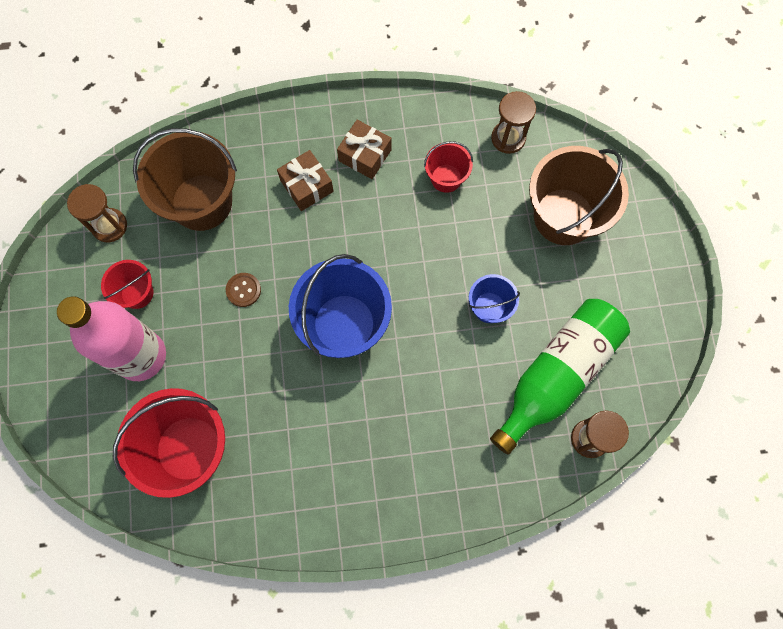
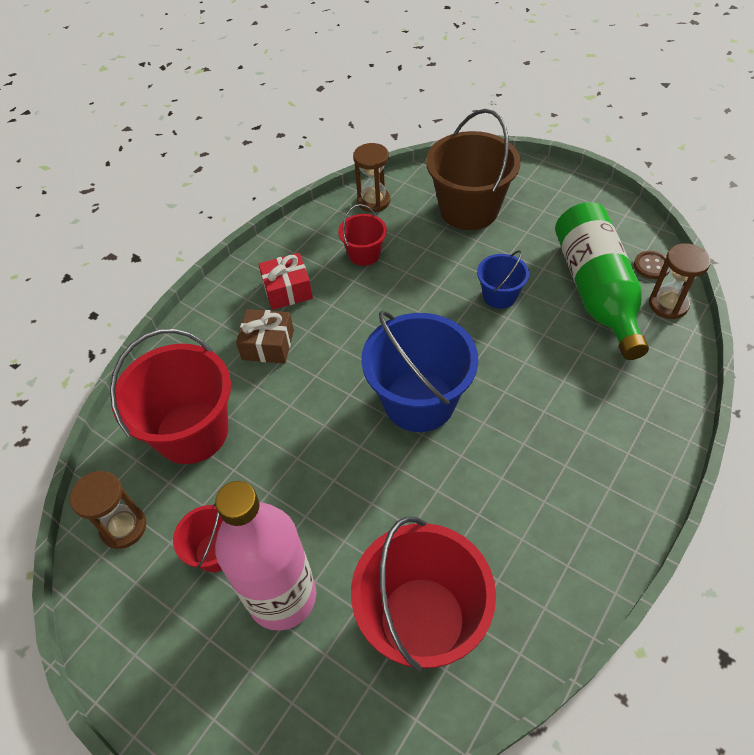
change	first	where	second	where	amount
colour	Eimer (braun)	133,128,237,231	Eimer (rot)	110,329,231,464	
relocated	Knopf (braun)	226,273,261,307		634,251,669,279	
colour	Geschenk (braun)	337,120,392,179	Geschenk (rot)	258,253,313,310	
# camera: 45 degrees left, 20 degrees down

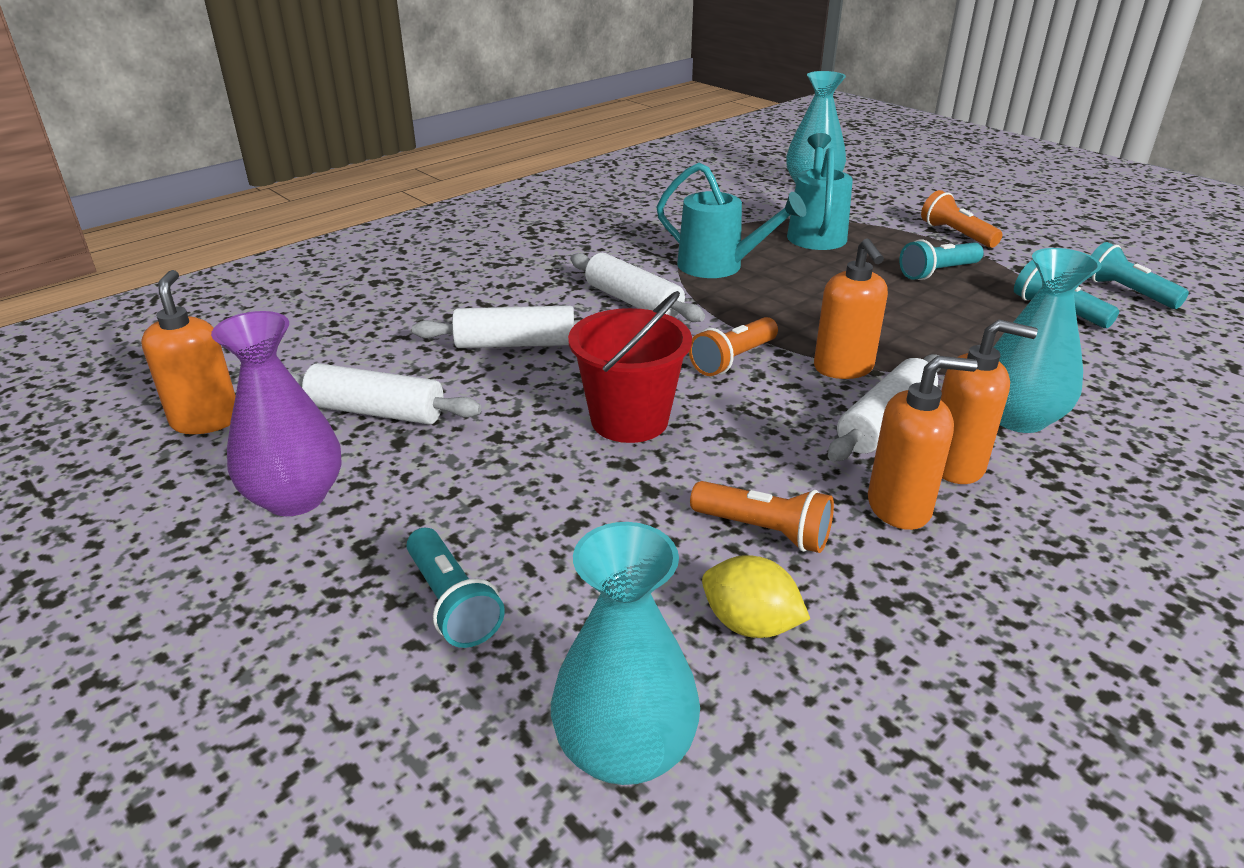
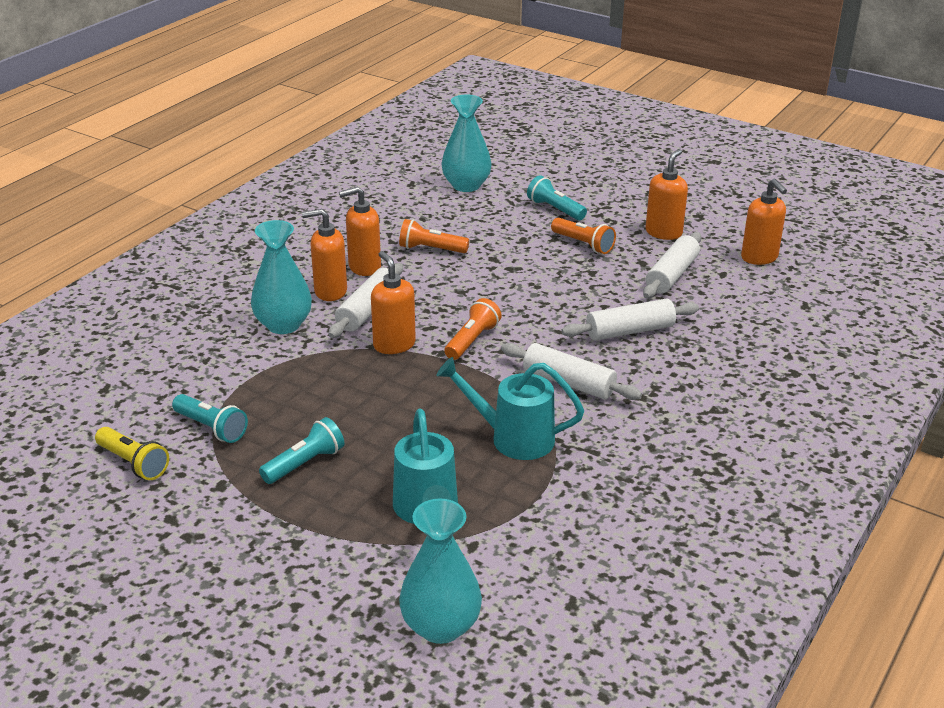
change	first	where	second	where	amount
exchanged	Vase (lila)	211,311,342,516	Seifenspender (orange)	646,149,688,240	
spun	Nudelholz (weiß)	289,363,482,425		643,232,701,298	60 degrees counterclockwise
missing	Eimer (rot)	568,291,692,443			
missing	Zitrone (gelb)	702,555,810,638			
relocated	Taschenlampe (orange)	921,190,1003,248		551,218,616,254	
colour	Taschenlampe (türkis)	1090,242,1189,309	Taschenlampe (gelb)	95,427,169,480	
# camera: 165 degrees right, 0 degrees up

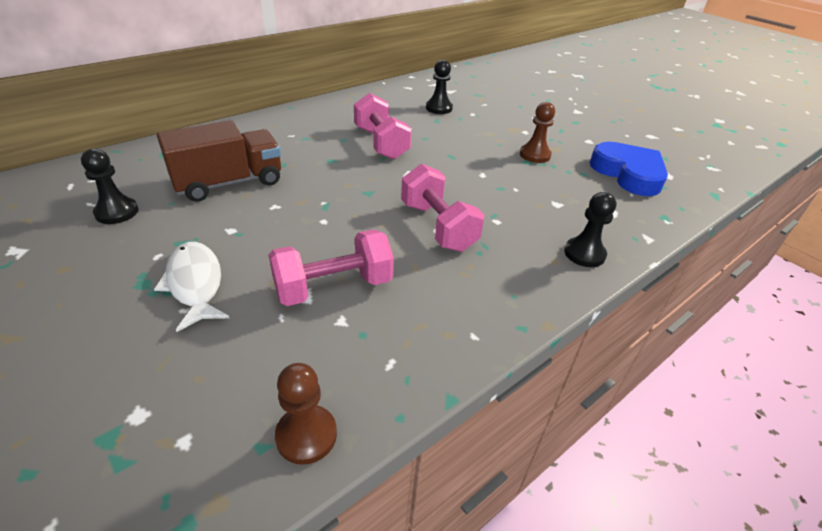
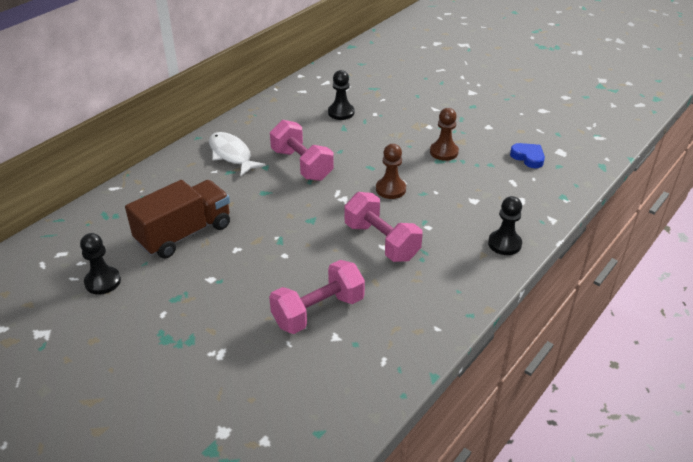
change	first	where	second	where	amount
relocated	Fisch (weiß)	154,242,229,332		209,132,266,176	
relocated	Bauer (braun)	275,363,337,465		376,144,406,199	
size	Herz (blau)	590,142,668,196		510,143,545,168	x0.52
# camera: 10 degrees left, 0 degrees up

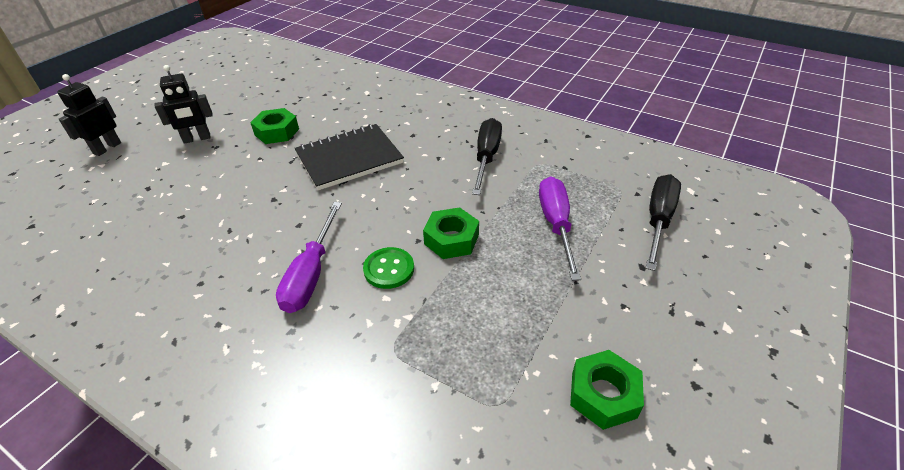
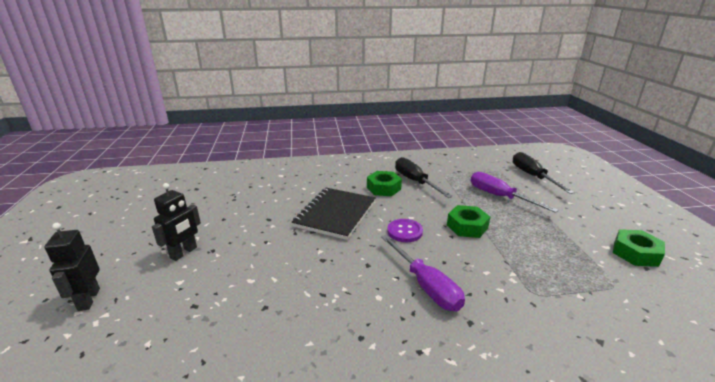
change	first	where	second	where	amount
relocated	Sechskantmutter (grün)	250,108,299,144		367,171,402,196	
missing	Knopf (grün)	363,247,414,289			
appeared			Knopf (lila)	387,219,423,242	
# camera: 40 degrees left, 15 degrees down

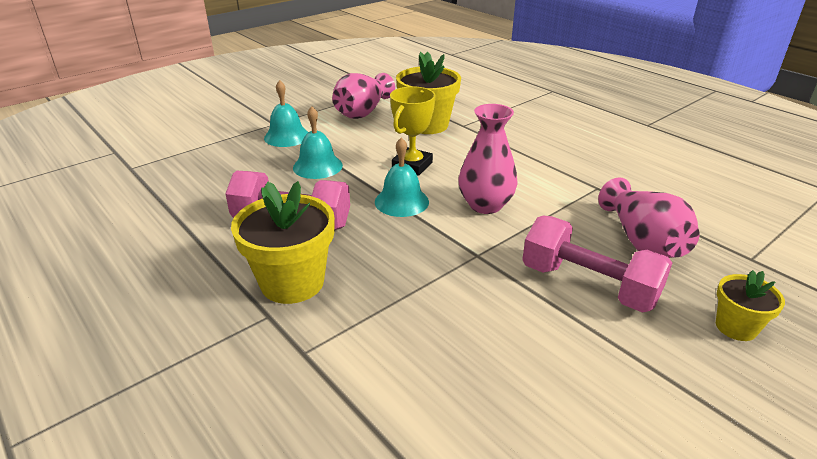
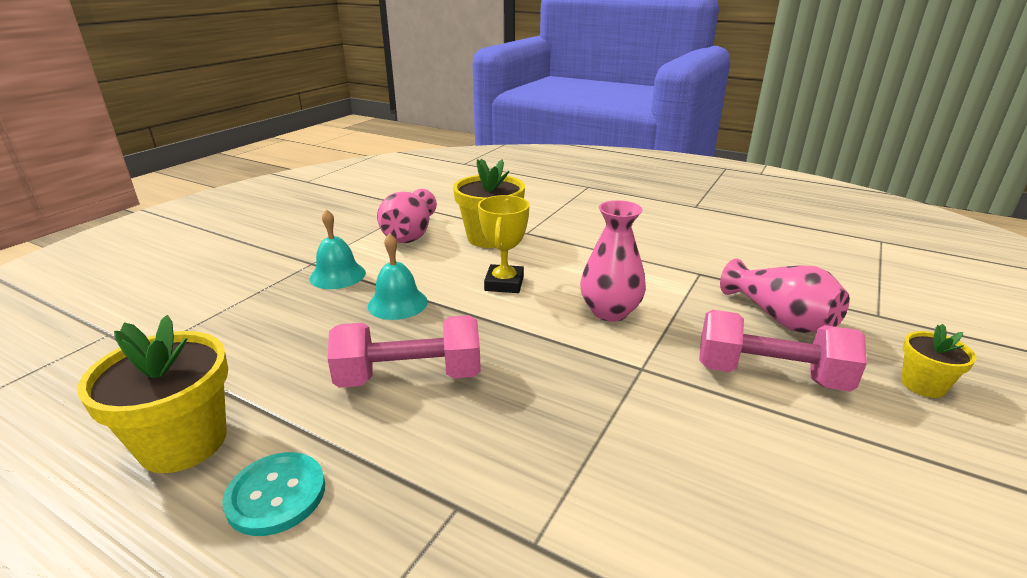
change	first	where	second	where	amount
relocated	Blumentopf (gelb)	231,181,335,304		77,315,228,473	
missing	Glocke (türkis)	375,137,429,217			
appeared			Knopf (türkis)	222,452,325,536	
# camera: 20 degrees left, 5 degrees down

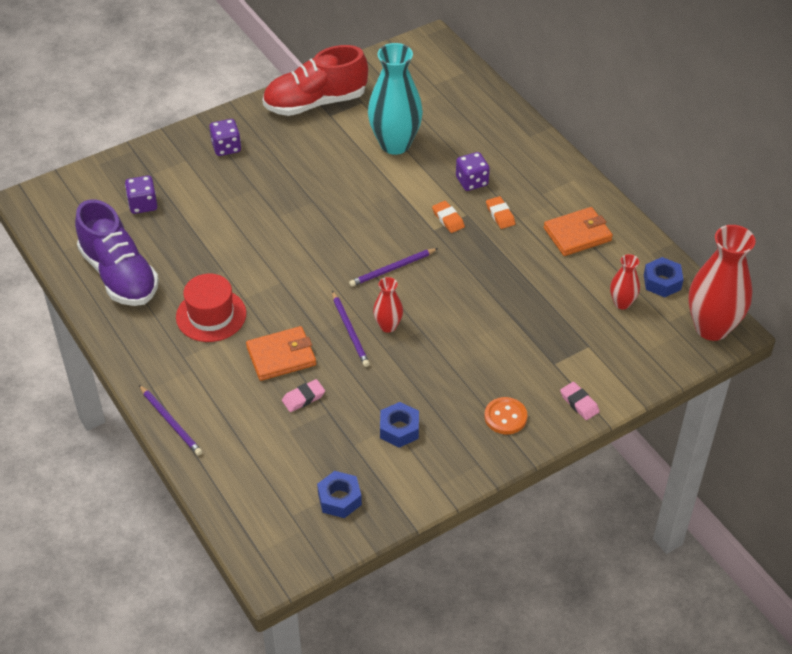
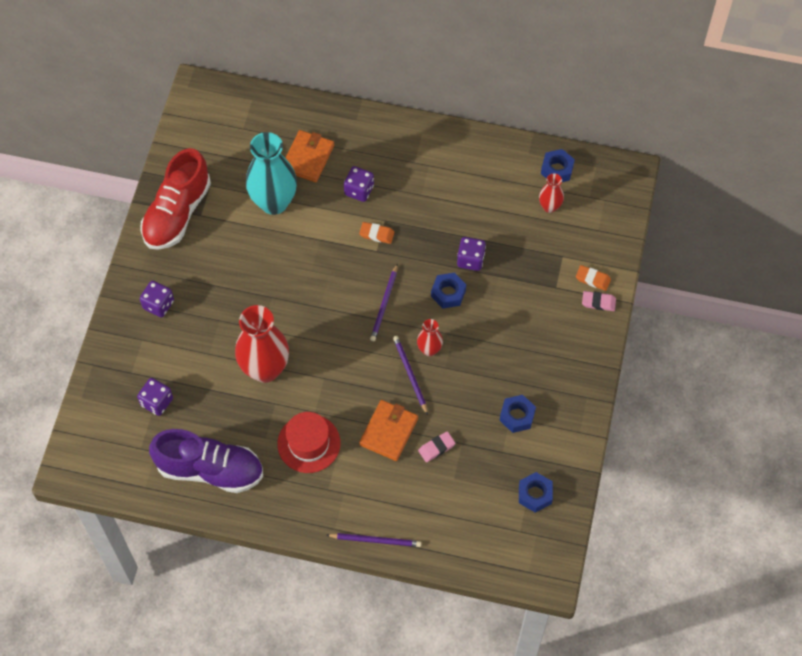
change	first	where	second	where	amount
spun	Radiergummi (rosa)	282,379,325,412		418,431,455,462	45 degrees clockwise
spun	Bleistift (lila)	332,291,370,367		393,336,428,415	135 degrees counterclockwise
missing	Knopf (orange)	485,397,527,434			
relocated	Radiergummi (orange)	486,196,515,229		576,265,611,291	
relocated	Geldbörse (orange)	544,207,613,256		286,130,334,182	
relocated	Vase (rot)	688,225,756,341		235,305,289,383	
appeared			Sechskantmutter (blau)	431,272,466,309	
appeared			Spielwürfel (lila)	457,237,486,271	
# camera: 45 degrees left, 15 degrees up

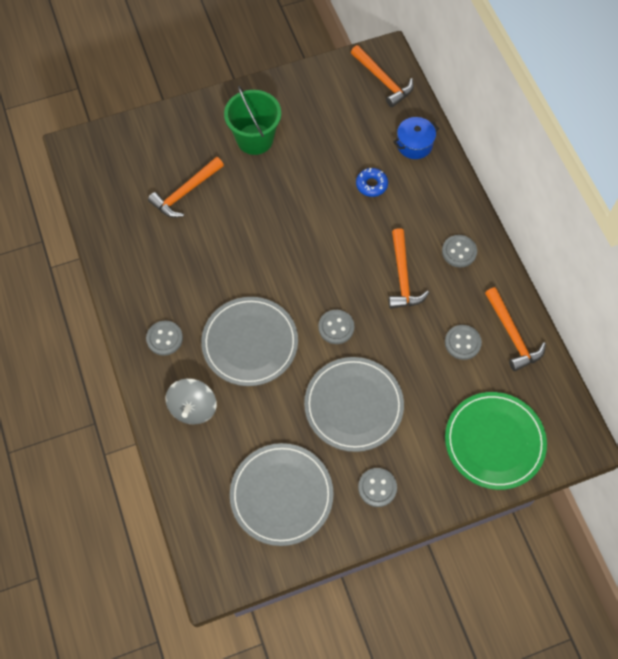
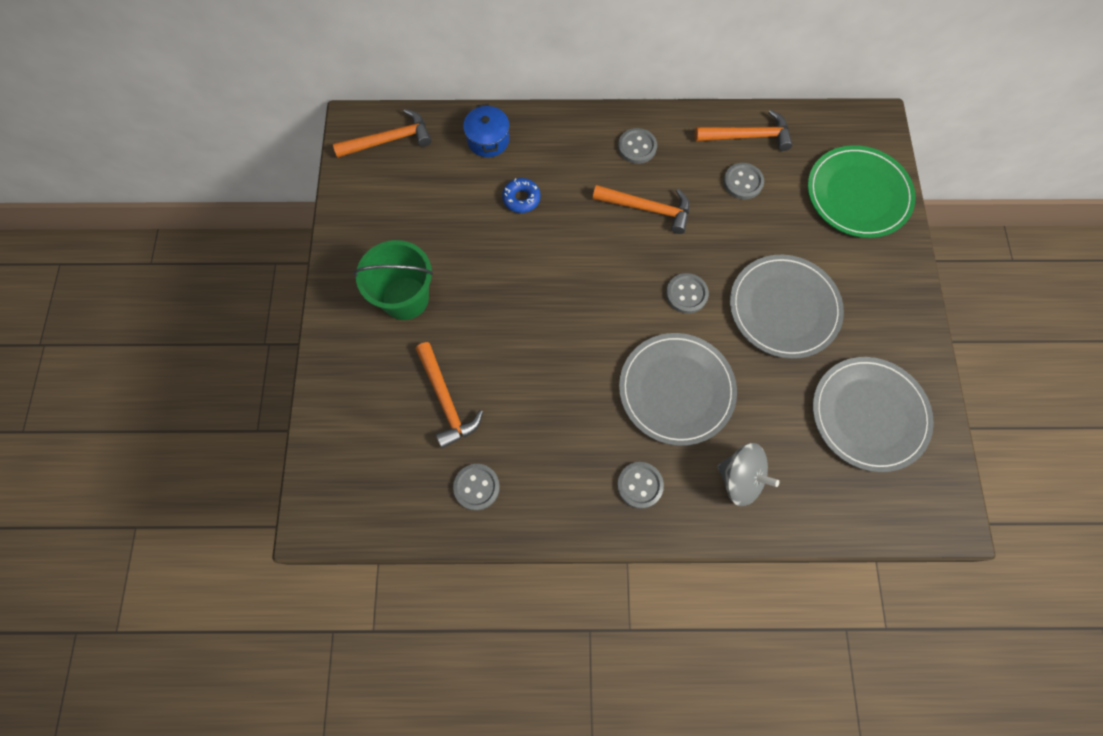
change	first	where	second	where	amount
relocated	Knopf (grau)	358,468,397,507		453,464,500,511	
# camera: 70 degrees left, 5 degrees up

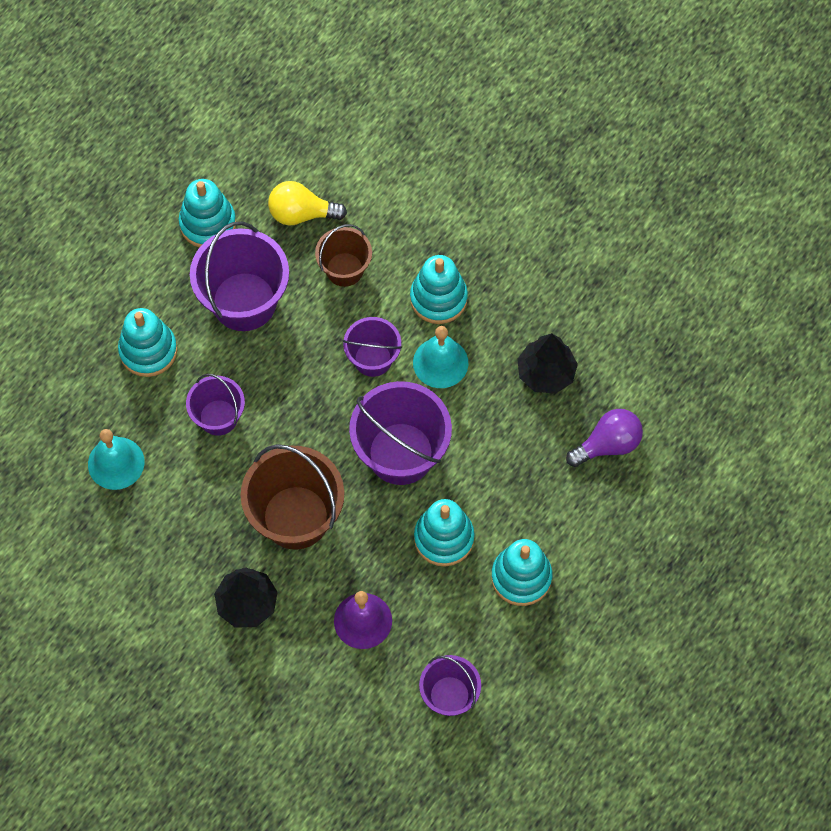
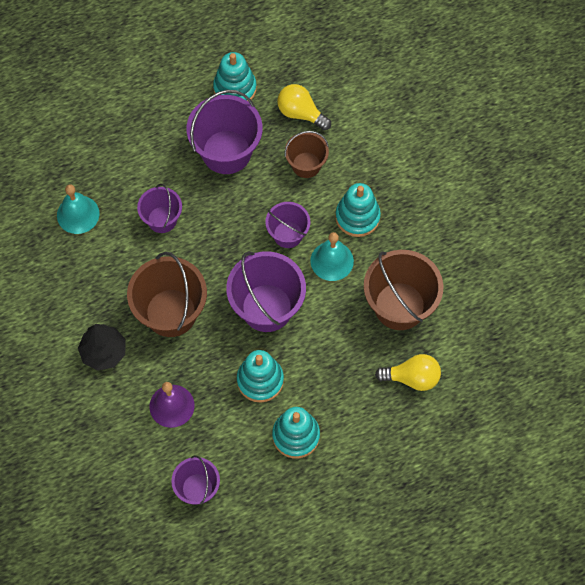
change	first	where	second	where	amount
missing	Stapelspielzeug (türkis)	118,308,177,377			
exchanged	Baum (schwarz)	517,333,578,394	Eimer (braun)	364,250,443,330	
colour	Glühbirne (lila)	566,409,643,467	Glühbirne (gelb)	375,354,441,391	
# camera: 30 degrees right, 0 degrees up

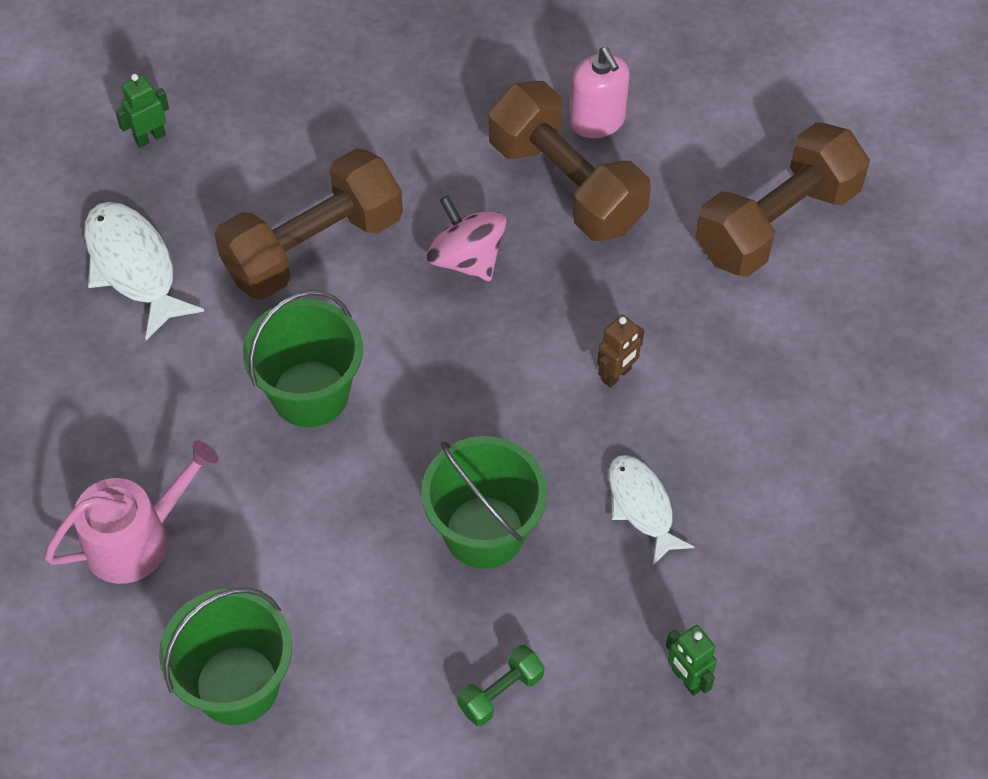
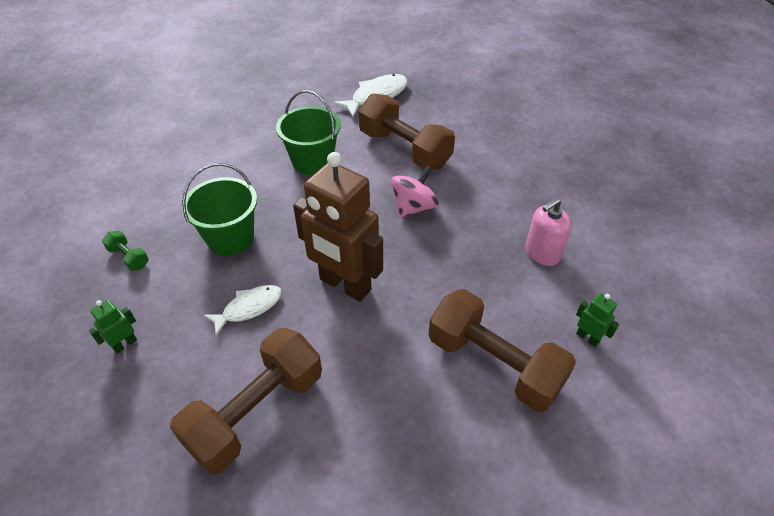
change	first	where	second	where	amount
missing	Gießkanne (rosa)	44,440,218,584			
relocated	Roboter (grün)	115,74,169,148		576,293,619,347	
missing	Eimer (grün)	159,587,292,725			
relocated	Hantel (braun)	488,81,651,241		170,328,322,474	
size	Roboter (braun)	597,315,644,388		293,152,383,302	x2.49
# camera: 80 degrees right, 10 degrees down

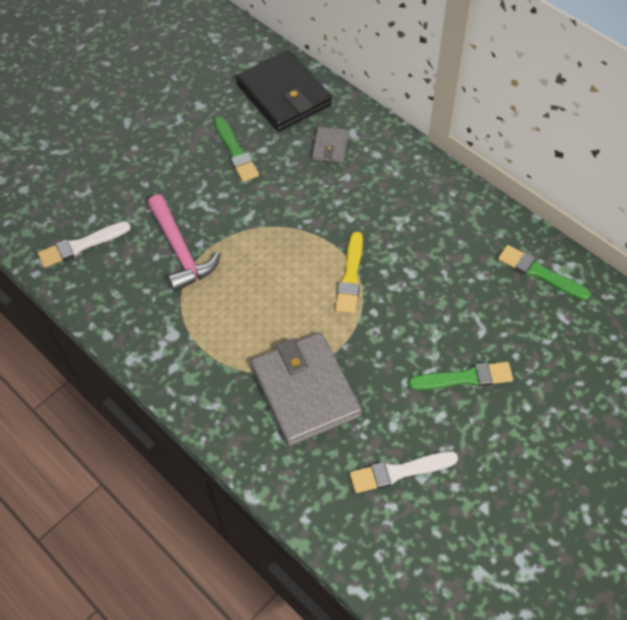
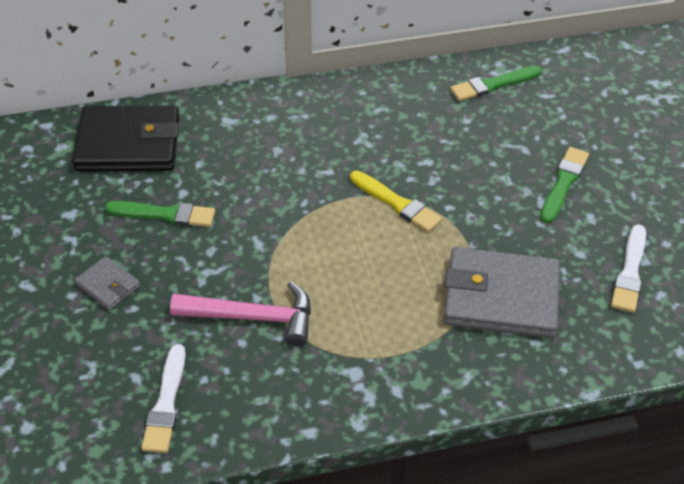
change	first	where	second	where	amount
relocated	Geldbörse (grau)	312,127,349,163		75,256,140,310	
# camera: 60 degrees left, 10 degrees down

